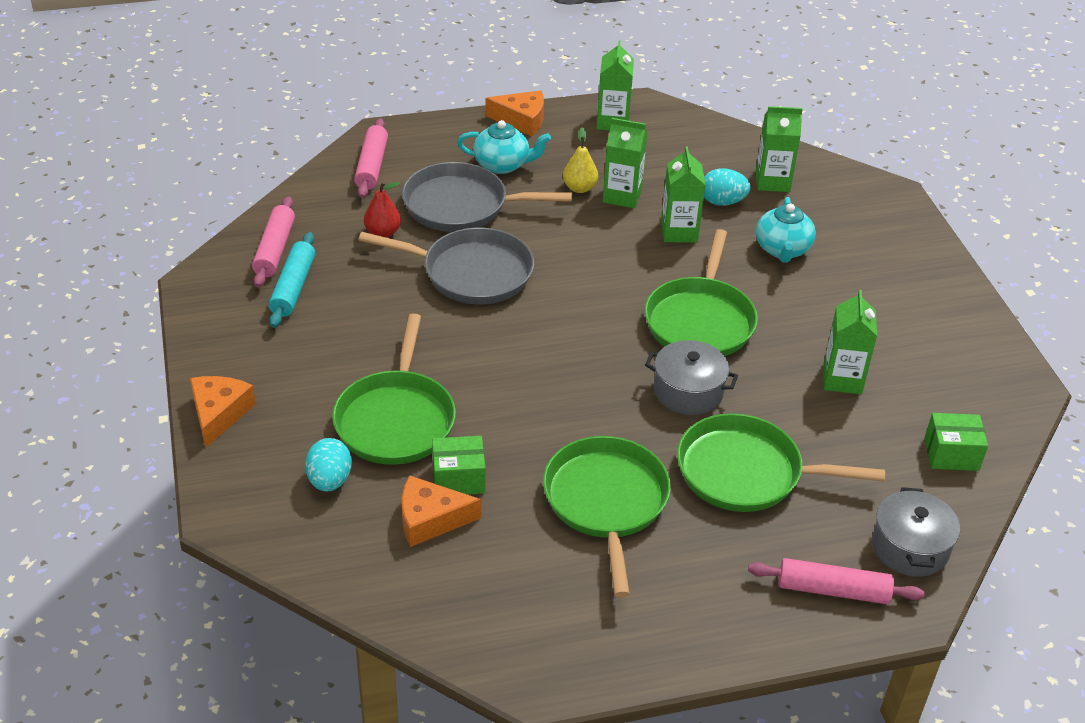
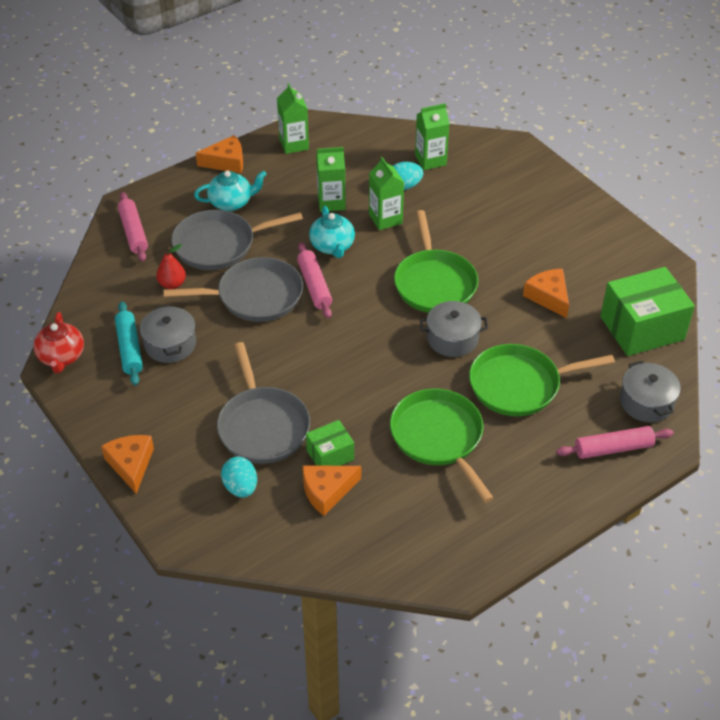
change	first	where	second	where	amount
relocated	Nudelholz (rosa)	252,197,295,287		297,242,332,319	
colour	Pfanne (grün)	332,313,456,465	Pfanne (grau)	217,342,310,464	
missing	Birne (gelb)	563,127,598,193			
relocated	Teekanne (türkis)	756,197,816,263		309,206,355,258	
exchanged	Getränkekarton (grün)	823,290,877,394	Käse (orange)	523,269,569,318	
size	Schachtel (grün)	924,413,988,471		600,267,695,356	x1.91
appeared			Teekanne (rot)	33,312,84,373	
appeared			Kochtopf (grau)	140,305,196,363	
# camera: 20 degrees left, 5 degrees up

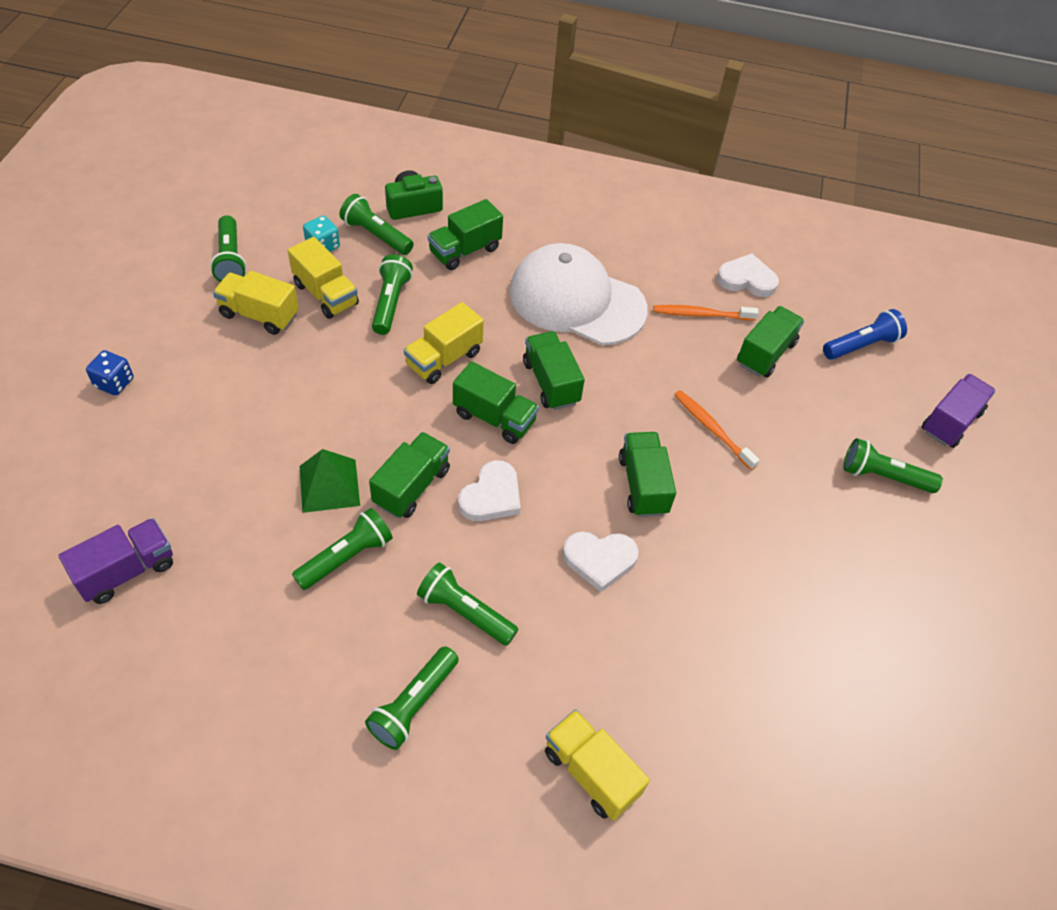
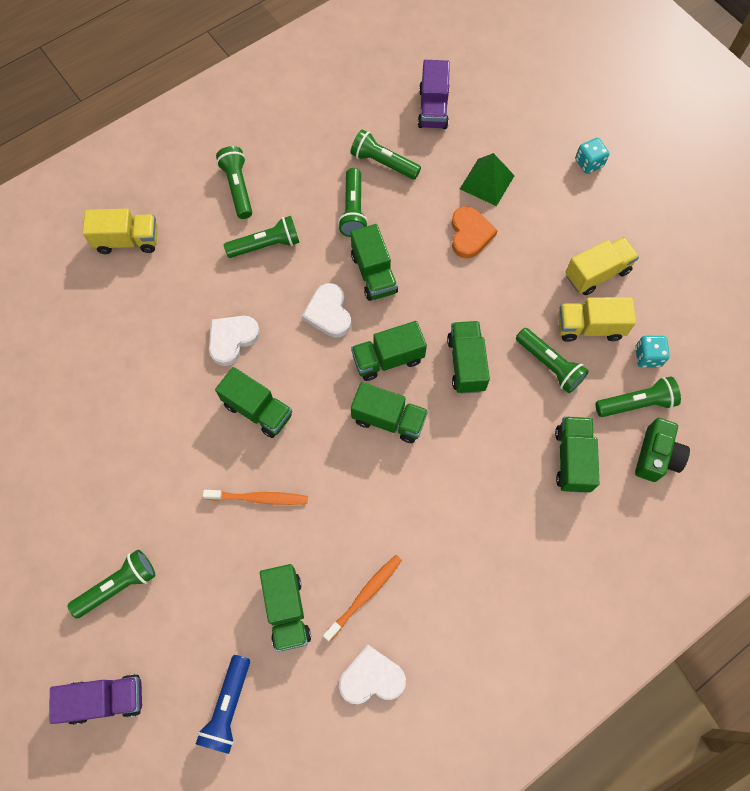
change	first	where	second	where	amount
colour	Spielwürfel (blau)	86,350,134,396	Spielwürfel (türkis)	575,138,609,174	
relocated	Taschenlampe (grün)	210,215,246,282		350,129,421,179	
relocated	Pyramide (grün)	300,449,360,513		460,153,515,206	
colour	Lastwagen (gelb)	404,302,484,384	Lastwagen (grün)	447,321,490,394	
missing	Kappe (weiß)	510,243,648,345			
spun	Herz (weiß)	717,254,779,297		339,645,406,704	150 degrees counterclockwise
spun	Lastwagen (lila)	922,374,996,448		49,674,142,725	90 degrees counterclockwise
appeared			Herz (orange)	452,206,498,258	
# camera: 135 degrees right, 15 degrees up

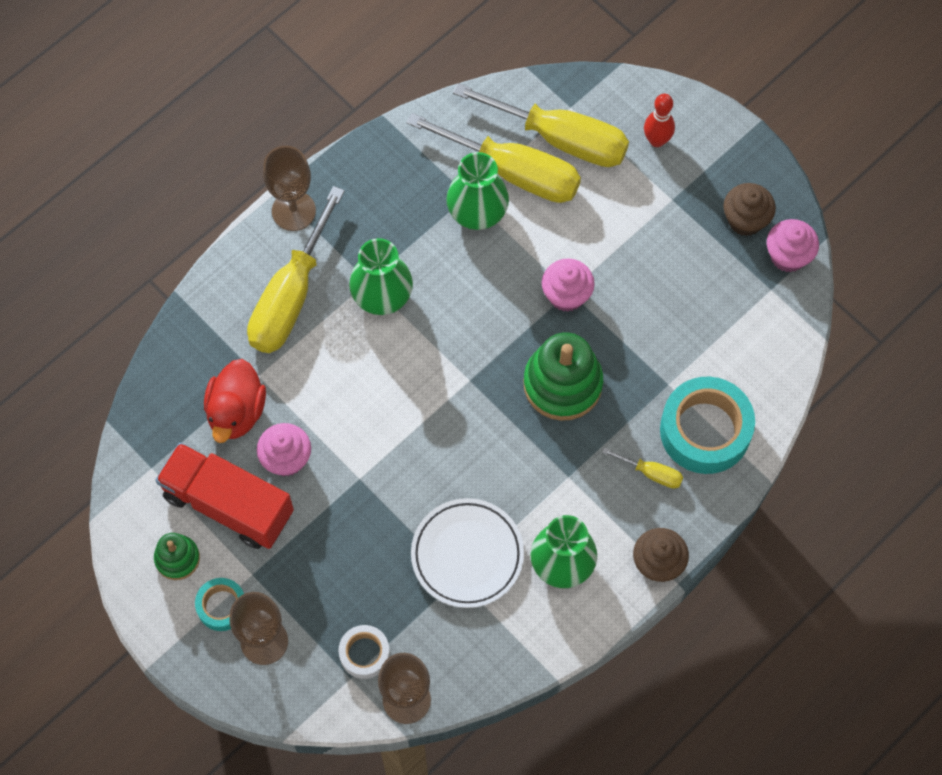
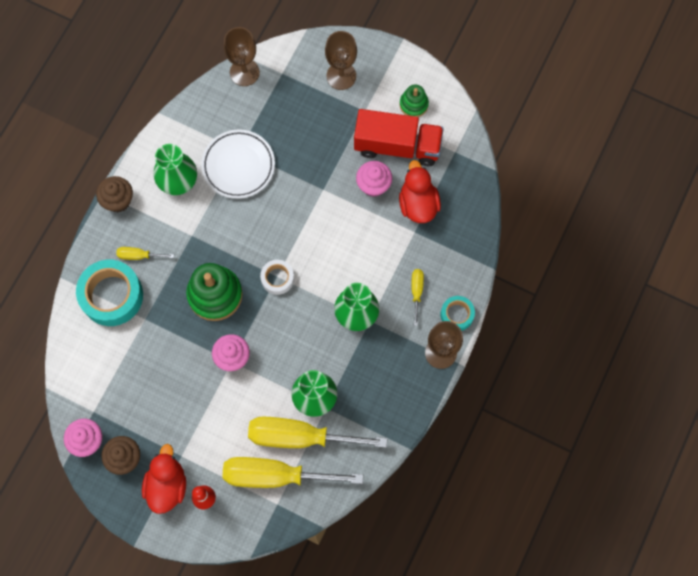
change	first	where	second	where	amount
relocated	Klebeband (türkis)	195,578,244,631		440,296,475,331	
size	Schraubenzieher (gelb)	247,186,345,353		411,269,424,326	x0.43
relocated	Klebeband (weiß)	339,625,390,679		260,260,294,295	
appeared			Ente (rot)	142,444,186,514	
# camera: 160 degrees right, 5 degrees up

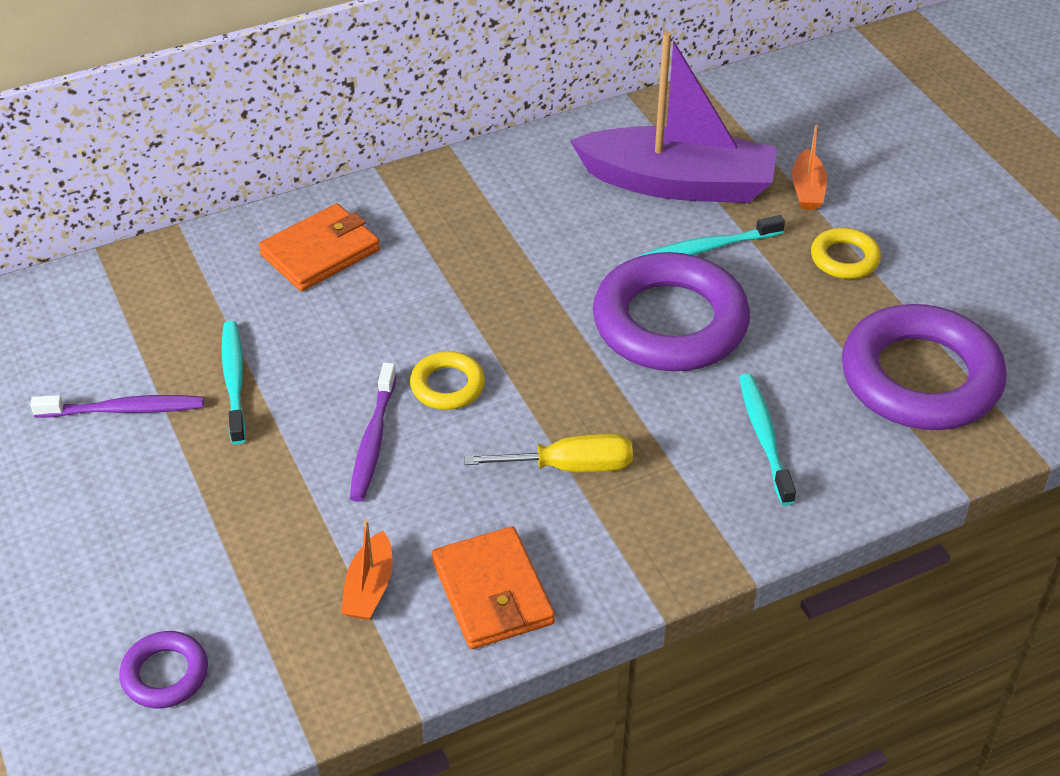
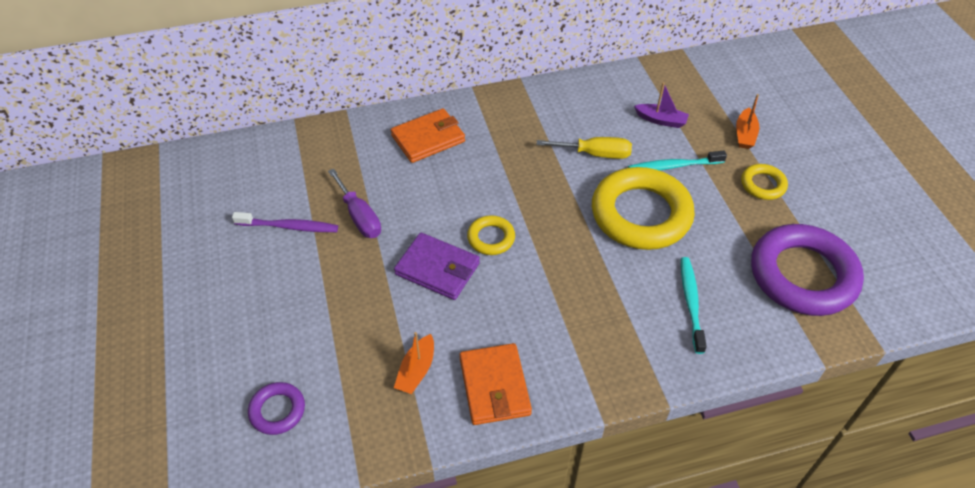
change	first	where	second	where	amount
exchanged	Zahnbürste (türkis)	222,321,246,444	Schraubenzieher (lila)	328,169,381,238	
exchanged	Zahnbürste (lila)	350,362,397,502	Geldbörse (lila)	394,233,480,300	
relocated	Schraubenzieher (gelb)	464,433,633,472		537,137,632,159	
size	Boot (lila)	570,31,777,203		634,82,689,128	x0.42
colour	Ring (lila)	593,252,750,371	Ring (gelb)	592,167,695,250	
# camera: 10 degrees right, 5 degrees up

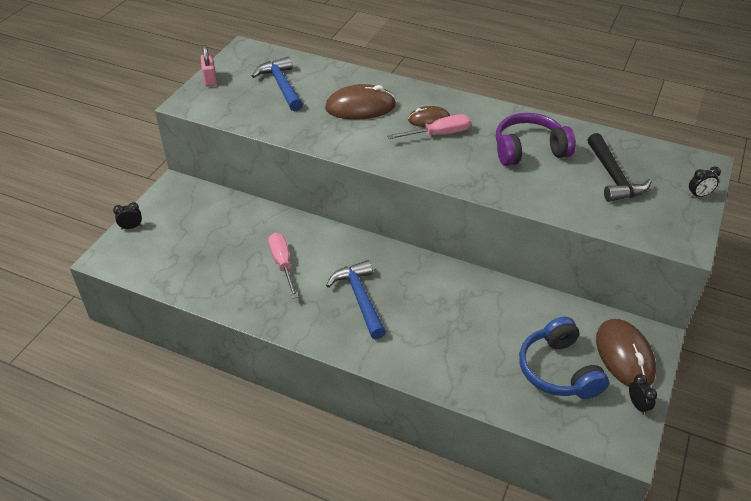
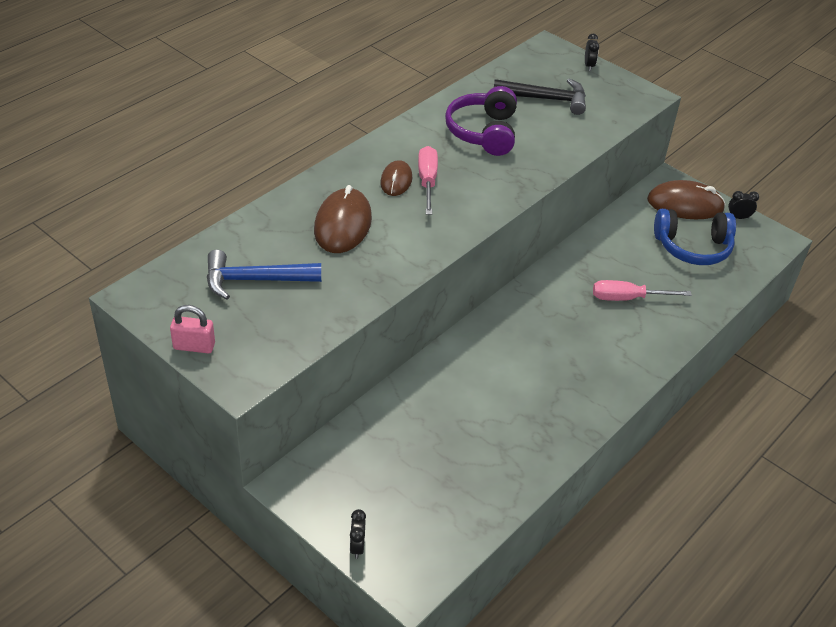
change	first	where	second	where	amount
relocated	Schraubenzieher (rosa)	268,233,298,298		593,280,692,301	
missing	Hammer (blau)	326,260,386,339			
# camera: 75 degrees left, 0 degrees up

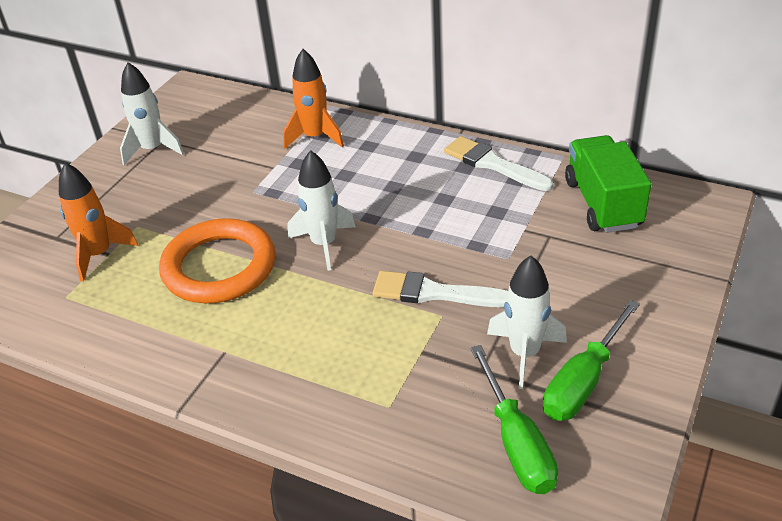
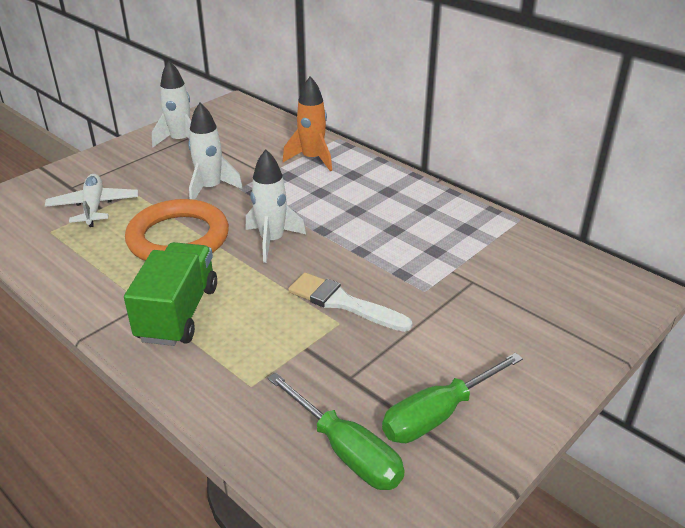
change	first	where	second	where	amount
exchanged	Rakete (orange)	59,163,139,282	Flugzeug (weiß)	45,174,138,227	
missing	Pinsel (weiß)	444,136,553,191			
spun	Schraubenzieher (grün)	470,345,558,494		268,373,405,490	45 degrees counterclockwise
relocated	Rakete (weiß)	487,256,567,389		188,103,243,200	
relocated	Lastwagen (grün)	565,135,651,233		124,242,217,346	
# camera: 15 degrees right, 5 degrees down

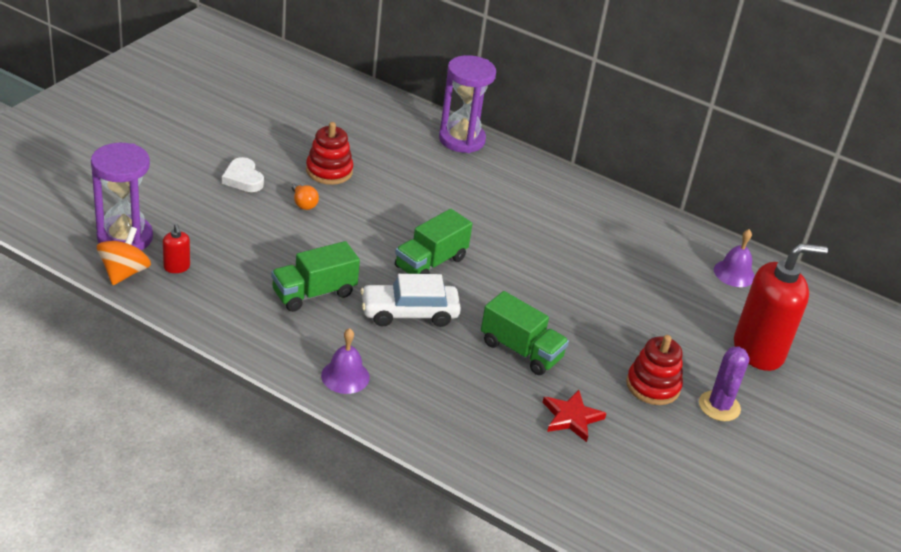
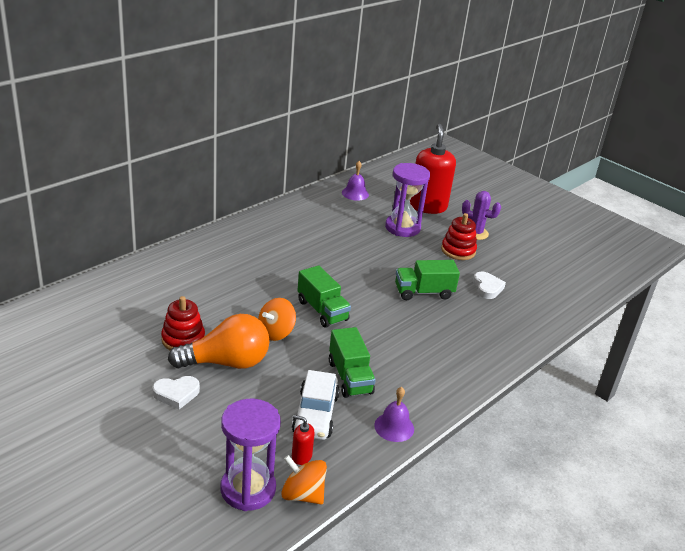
change	first	where	second	where	amount
spun	Seifenspender (rot)	163,224,190,273		292,415,315,465	150 degrees counterclockwise
size	Glühbirne (orange)	292,183,319,210		168,314,270,369	x2.45
relocated	Glocke (lila)	321,328,370,394		374,387,414,442	
relocated	Auto (weiß)	360,274,461,327		292,370,340,440	
relocated	Sanduhr (lila)	439,55,496,153		385,163,430,237	
spun	Lastwagen (grün)	481,291,569,375		395,260,460,300	150 degrees counterclockwise
exchanged	Stern (rot)	542,390,607,442	Herz (weiß)	473,271,506,299	
appeared			Kreisel (orange)	258,298,296,341	
# camera: 75 degrees left, 5 degrees down

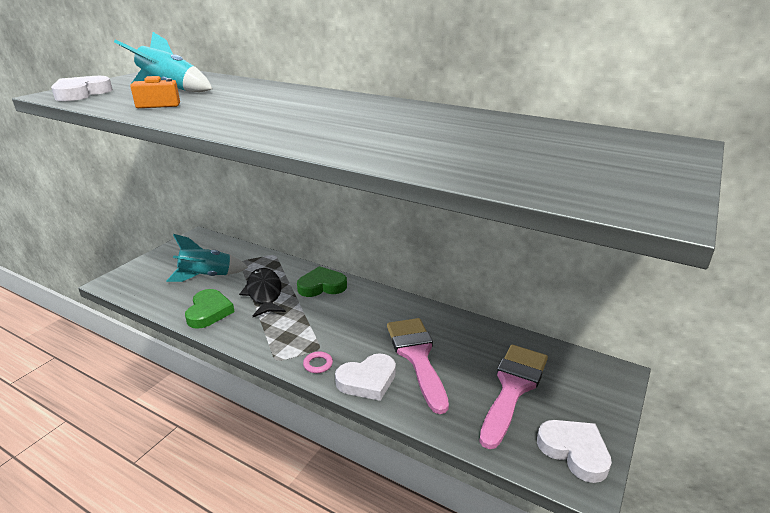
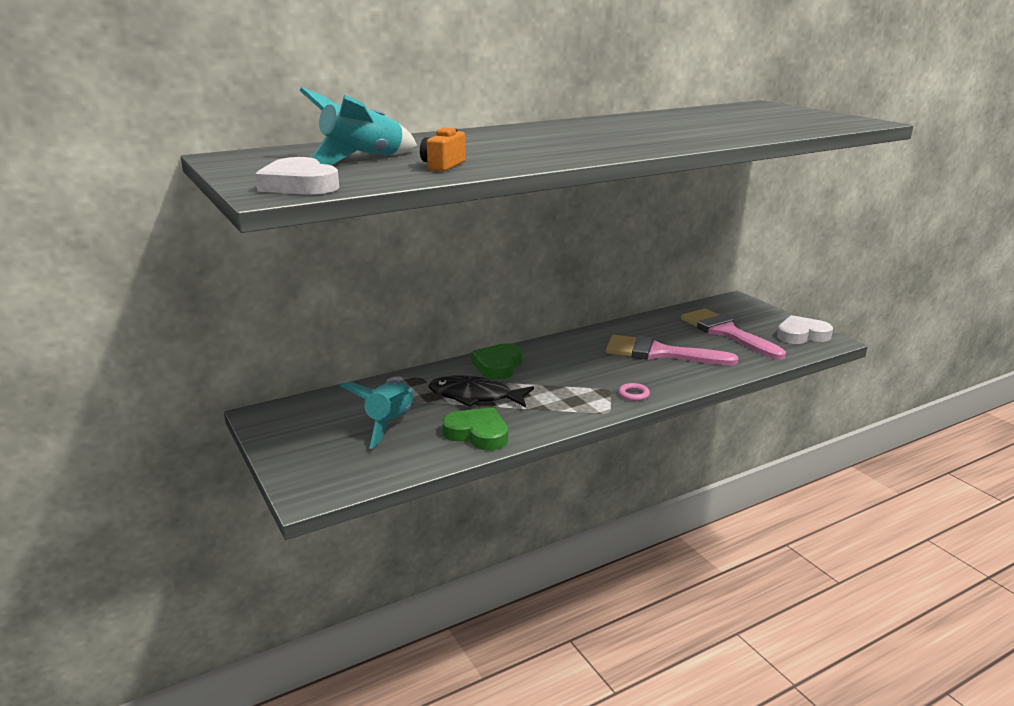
change	first	where	second	where	amount
missing	Herz (weiß)	335,353,396,401			
# camera: 60 degrees left, 5 degrees down

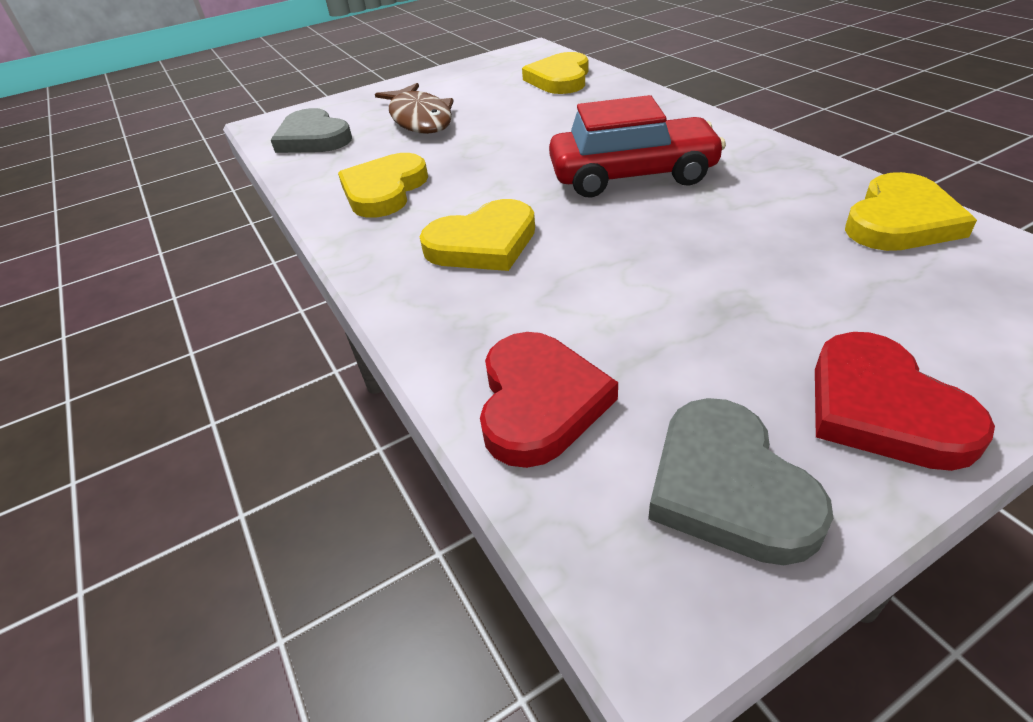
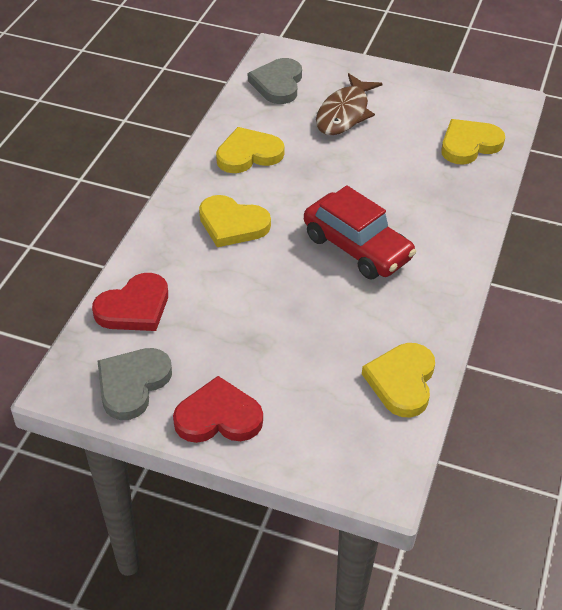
change	first	where	second	where	amount
spun	Herz (rot)	815,332,995,471		173,376,263,443	60 degrees clockwise
spun	Herz (gelb)	845,172,977,251		362,343,435,418	105 degrees clockwise
# camera: 45 degrees right, 5 degrees up

